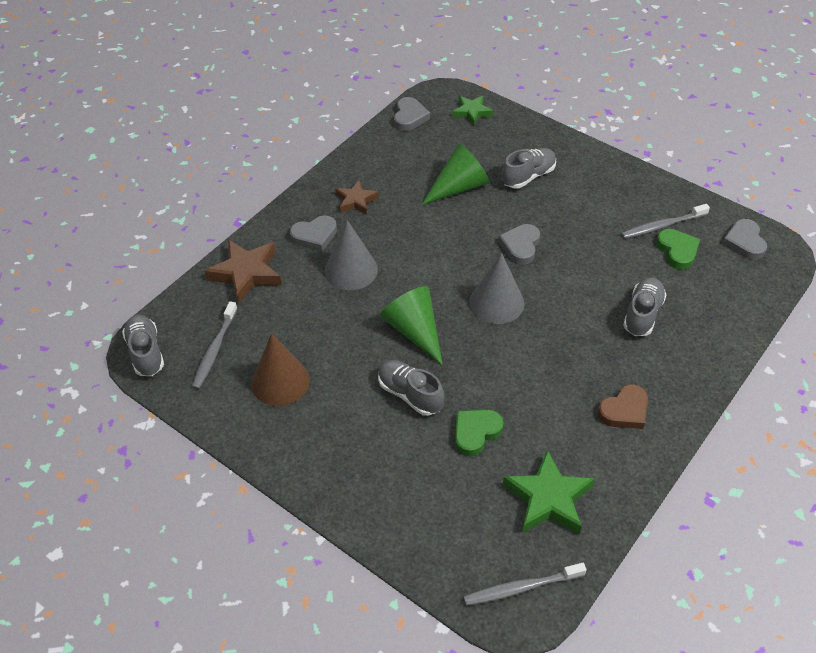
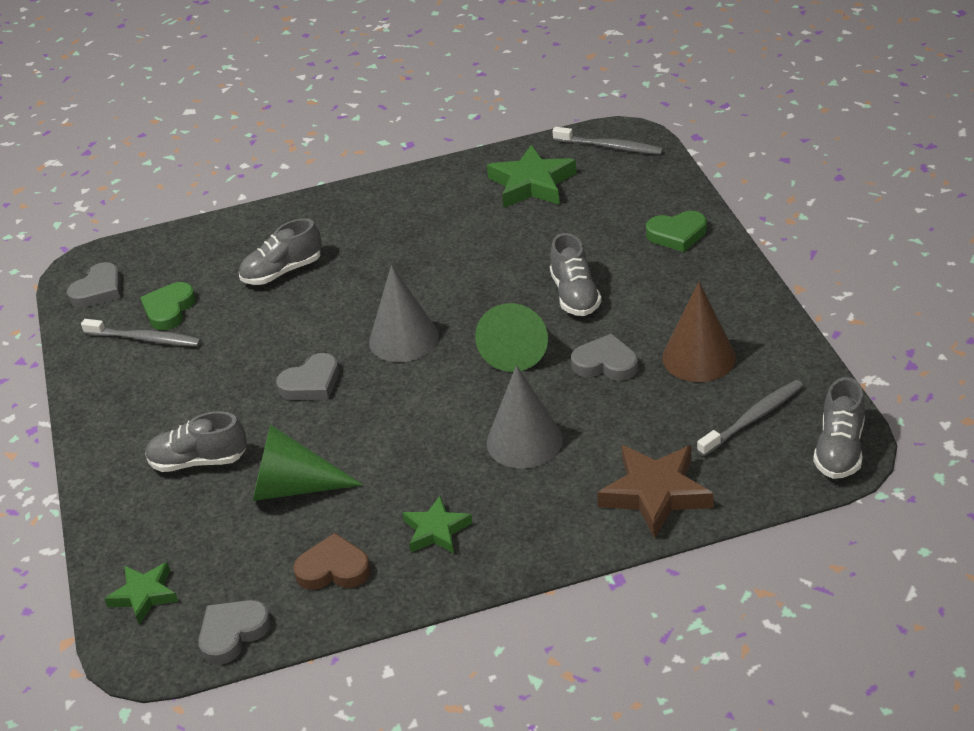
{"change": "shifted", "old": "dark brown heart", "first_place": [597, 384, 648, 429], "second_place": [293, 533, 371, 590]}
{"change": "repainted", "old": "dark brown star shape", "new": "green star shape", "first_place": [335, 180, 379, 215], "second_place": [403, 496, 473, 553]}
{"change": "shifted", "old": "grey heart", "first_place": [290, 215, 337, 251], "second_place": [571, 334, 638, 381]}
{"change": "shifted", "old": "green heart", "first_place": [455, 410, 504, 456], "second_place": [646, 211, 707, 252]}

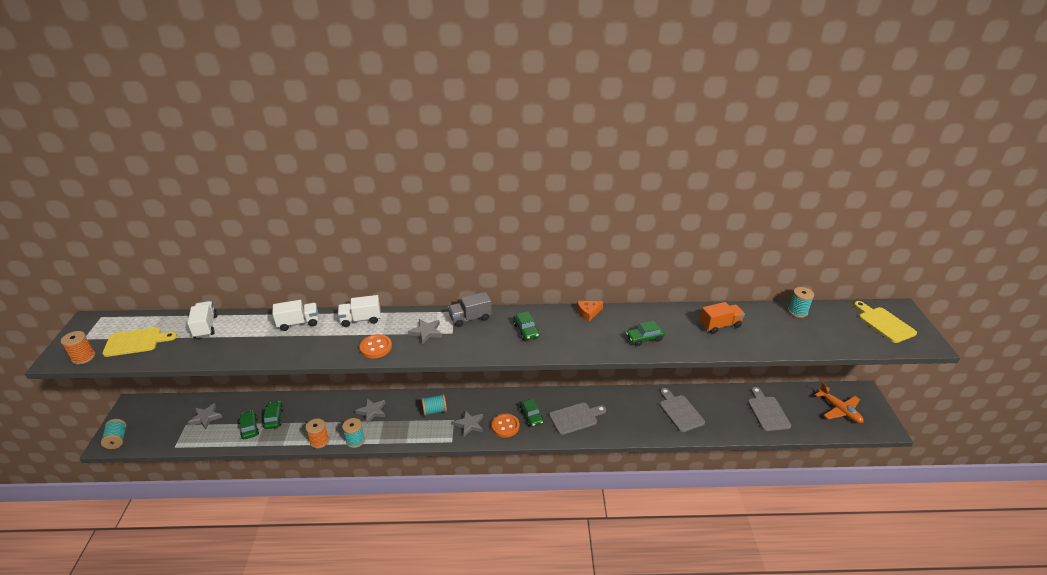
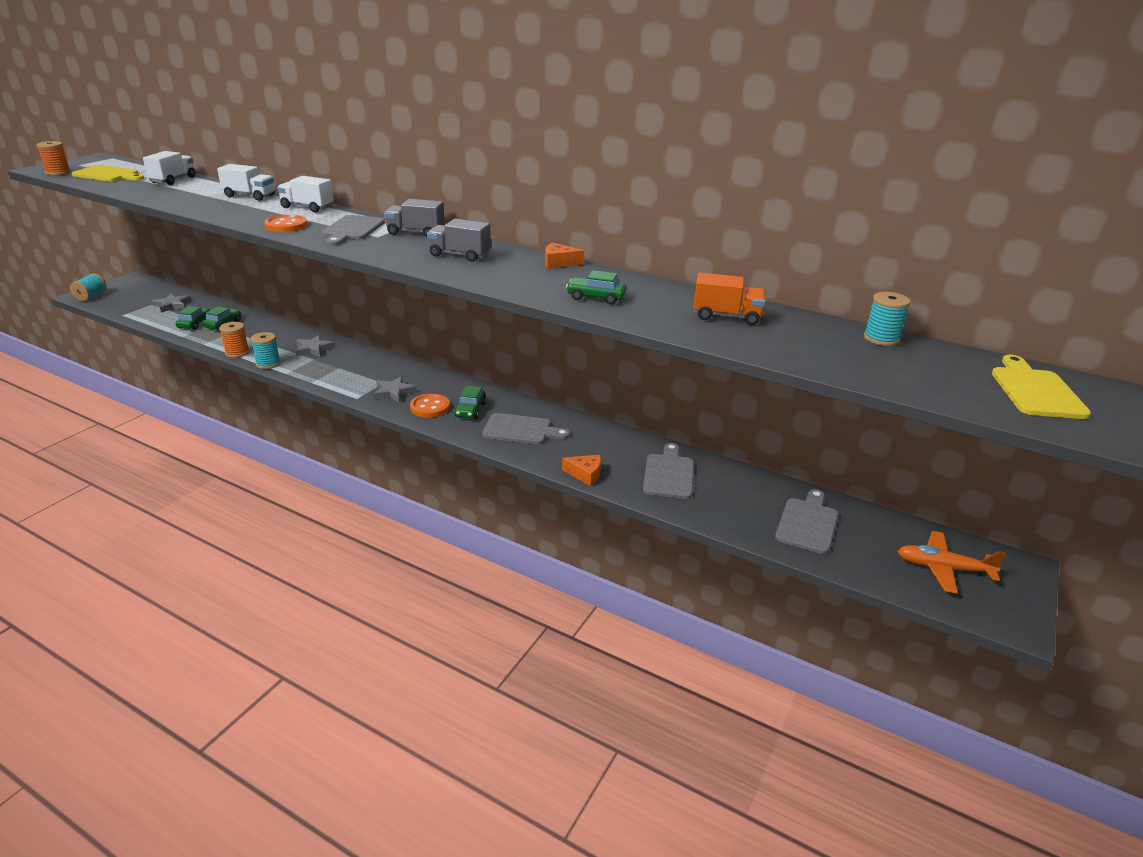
{"change": "swapped", "old": "grey star shape", "new": "grey bread board", "first_place": [408, 319, 442, 345], "second_place": [322, 215, 385, 245]}
{"change": "swapped", "old": "green automobile", "new": "grey lorry", "first_place": [513, 311, 540, 340], "second_place": [427, 219, 491, 262]}
{"change": "new", "new": "orange-coloured cheese", "second_place": [562, 455, 601, 486]}
{"change": "rotated", "old": "orange-coloured toy plane", "first_place": [815, 382, 864, 423], "second_place": [897, 531, 1006, 594], "degrees": 105}
{"change": "gone", "old": "turquoise bobbin", "first_place": [421, 394, 447, 416]}

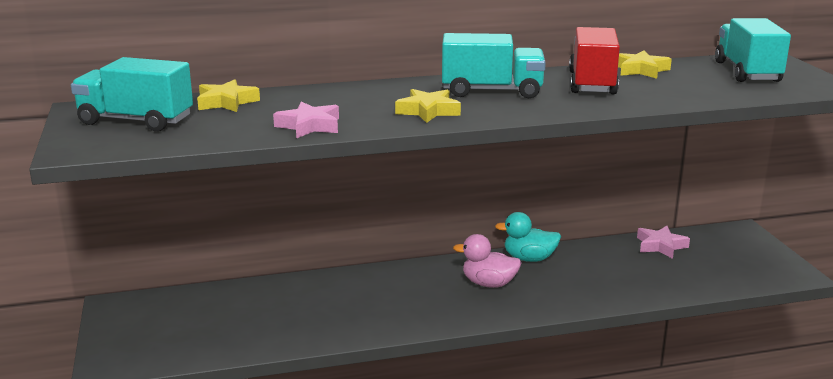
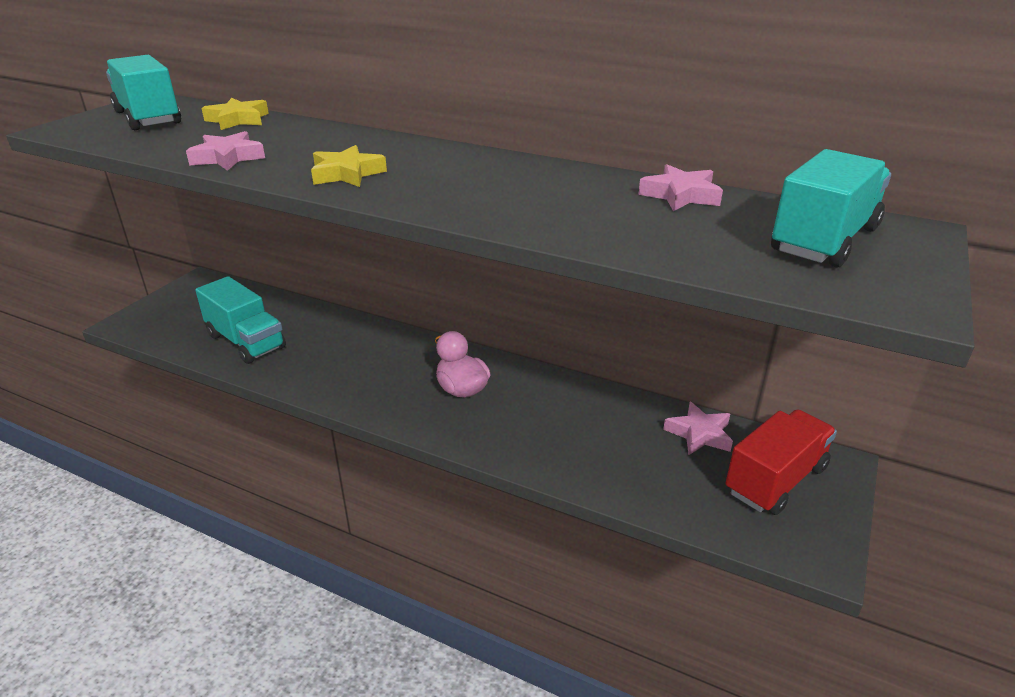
{"change": "shifted", "old": "turquoise lorry", "first_place": [442, 33, 546, 98], "second_place": [195, 276, 286, 364]}
{"change": "repainted", "old": "golden star shape", "new": "rosy star shape", "first_place": [618, 50, 672, 79], "second_place": [638, 164, 723, 211]}
{"change": "shifted", "old": "red lorry", "first_place": [569, 27, 620, 94], "second_place": [726, 409, 837, 515]}
{"change": "gone", "old": "turquoise duck", "first_place": [495, 212, 561, 262]}

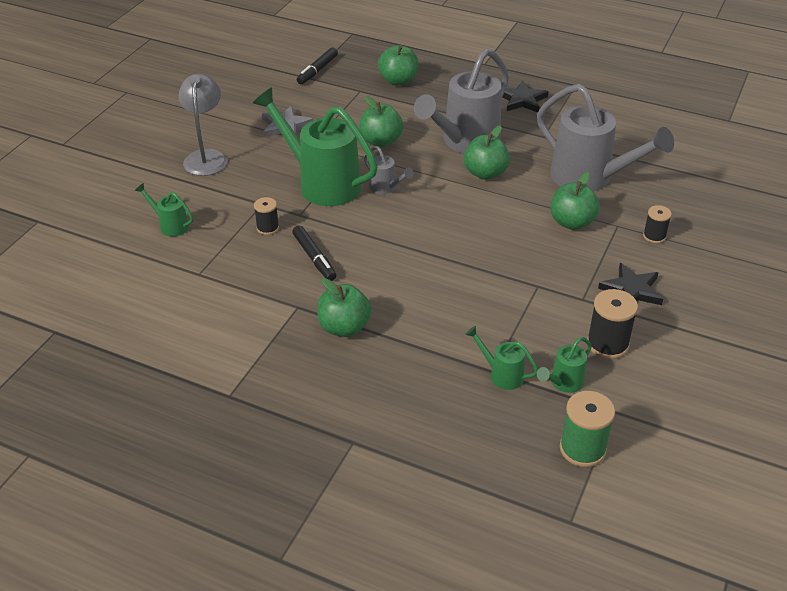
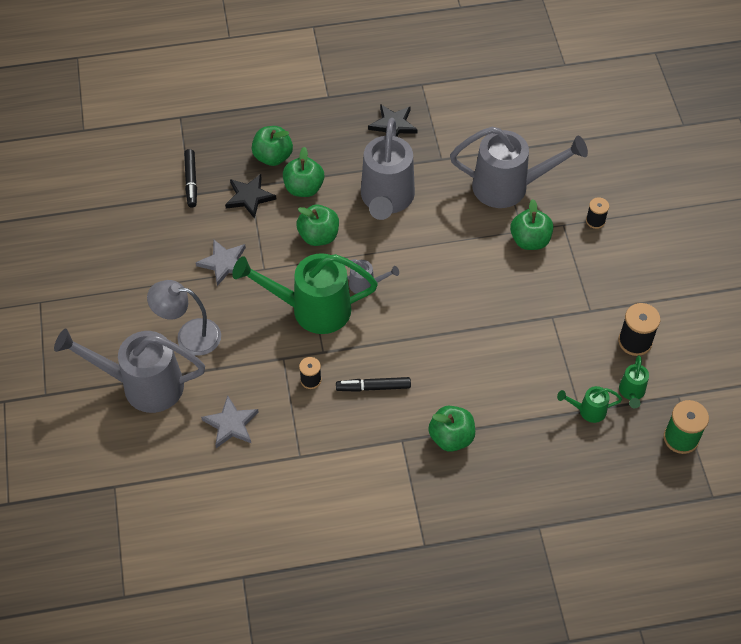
{"change": "new", "new": "grey sprinkling can", "second_place": [54, 329, 205, 413]}
{"change": "rotated", "old": "grey lamp", "first_place": [178, 74, 228, 176], "second_place": [147, 280, 221, 356], "degrees": -45}
{"change": "swapped", "old": "green sprinkling can", "new": "grey star shape", "first_place": [135, 183, 193, 237], "second_place": [201, 395, 259, 448]}
{"change": "shifted", "old": "black star shape", "first_place": [598, 263, 663, 305], "second_place": [225, 174, 276, 219]}
{"change": "shifted", "old": "green toy apple", "first_place": [464, 125, 510, 180], "second_place": [283, 147, 324, 197]}
{"change": "rotated", "old": "black marker pen", "first_place": [292, 225, 336, 281], "second_place": [336, 377, 411, 392], "degrees": 150}

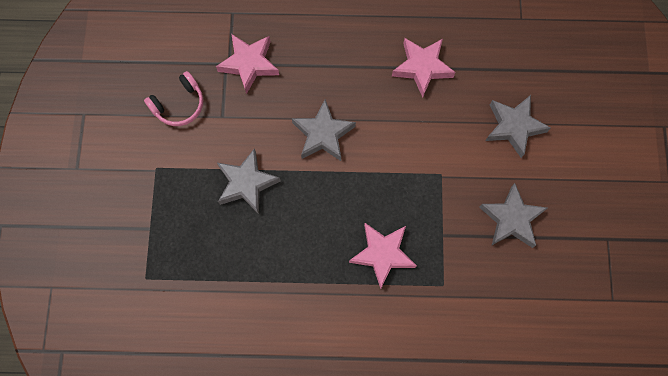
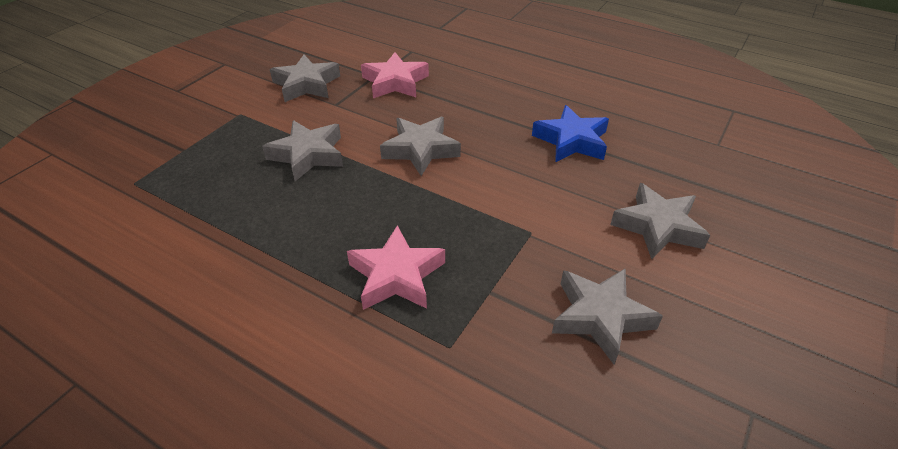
{"change": "swapped", "old": "rosy over-ear headphones", "new": "grey star shape", "first_place": [144, 71, 203, 126], "second_place": [270, 55, 340, 102]}
{"change": "repainted", "old": "rosy star shape", "new": "cobalt star shape", "first_place": [392, 38, 456, 98], "second_place": [532, 105, 609, 163]}

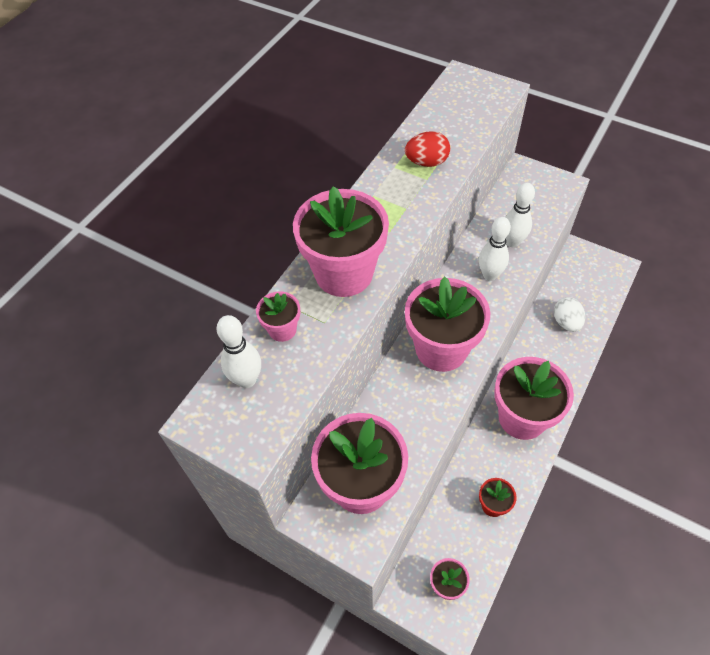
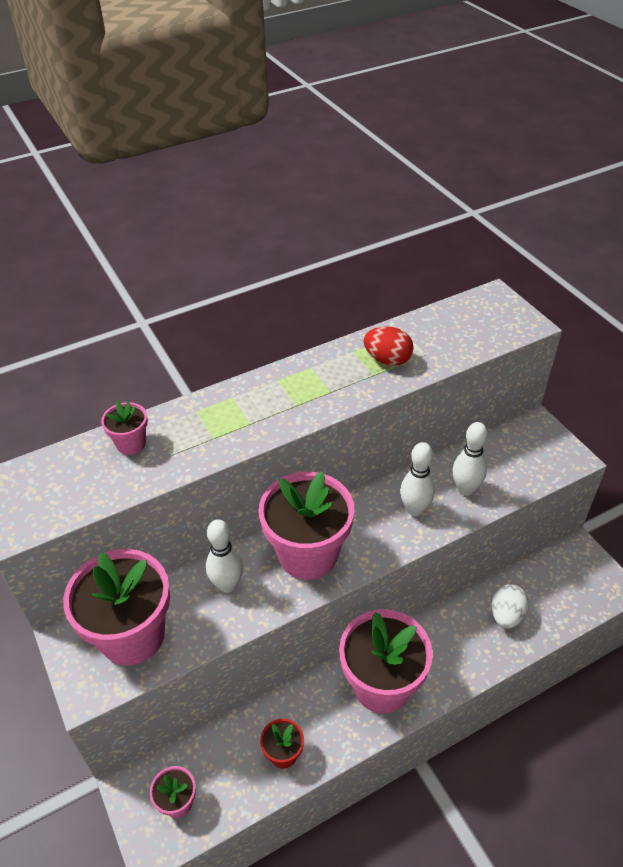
{"change": "shifted", "old": "snow-white skittle", "first_place": [217, 315, 261, 388], "second_place": [206, 519, 243, 593]}
{"change": "gone", "old": "rosy plant pot", "first_place": [293, 186, 389, 297]}

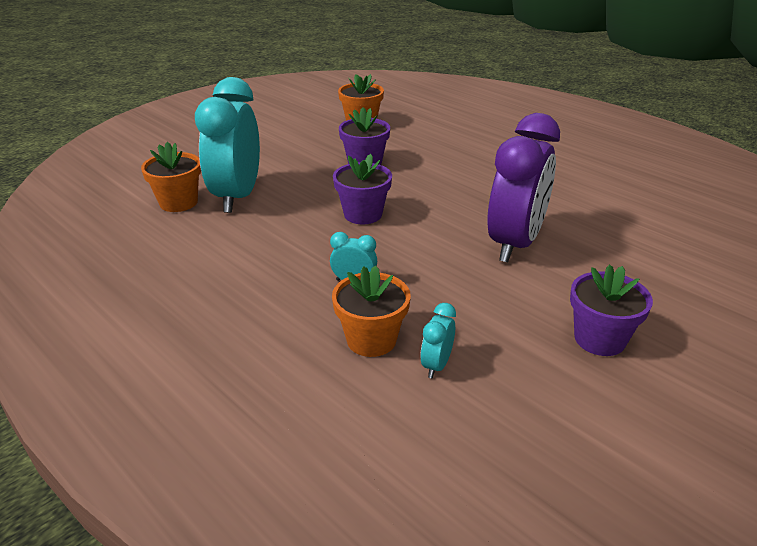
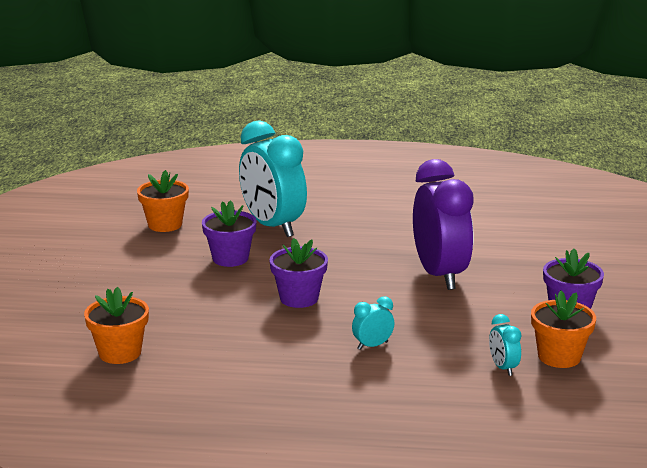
{"change": "shifted", "old": "turquoise bedside clock", "first_place": [195, 77, 260, 213], "second_place": [239, 120, 307, 237]}
{"change": "shifted", "old": "orange-coloured plant pot", "first_place": [332, 266, 411, 357], "second_place": [531, 291, 596, 368]}

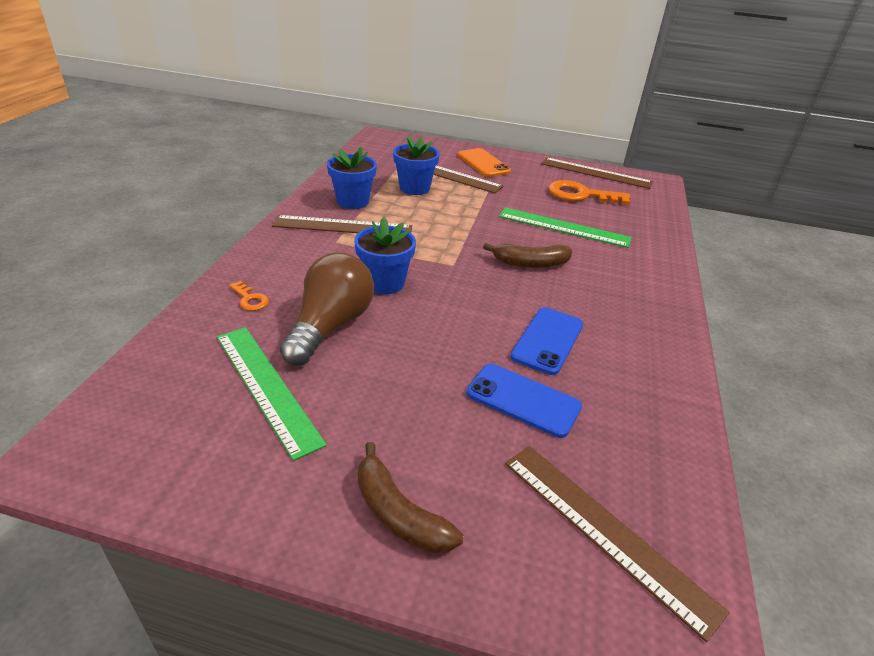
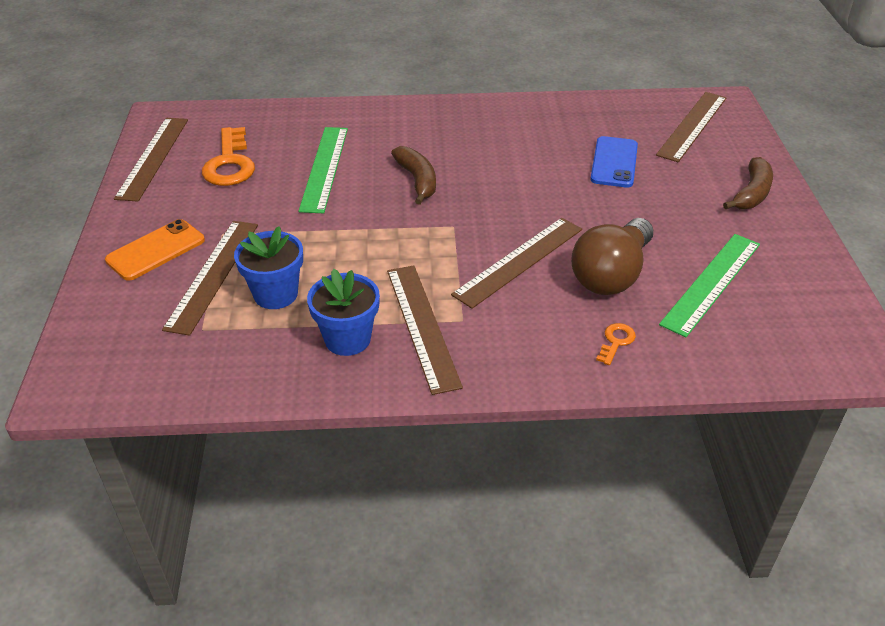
{"change": "swapped", "old": "cobalt plant pot", "new": "dark brown ruler", "first_place": [354, 217, 416, 294], "second_place": [451, 218, 582, 309]}
{"change": "rotated", "old": "dark brown lightbulb", "first_place": [280, 252, 374, 365], "second_place": [571, 218, 653, 295], "degrees": -60}
{"change": "gone", "old": "cobalt phone", "first_place": [510, 307, 583, 375]}

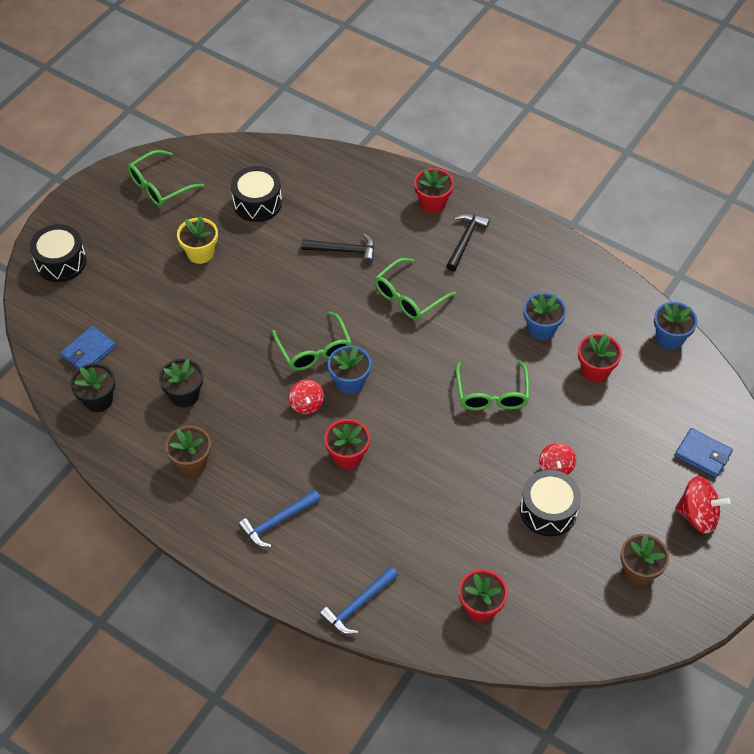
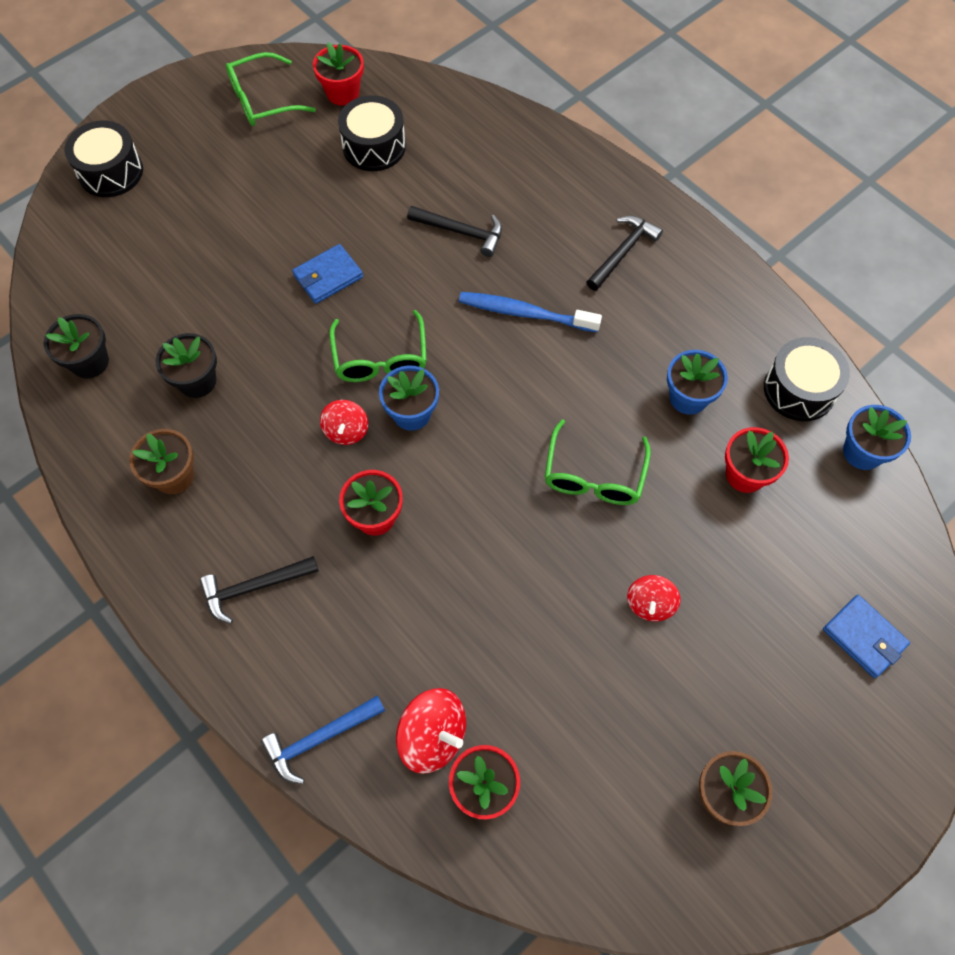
{"change": "repainted", "old": "cobalt carpenter's hammer", "new": "black carpenter's hammer", "first_place": [239, 490, 321, 547], "second_place": [199, 556, 319, 624]}
{"change": "shifted", "old": "cobalt billfold", "first_place": [60, 326, 116, 369], "second_place": [292, 244, 363, 304]}
{"change": "shifted", "old": "red plant pot", "first_place": [414, 168, 454, 213], "second_place": [313, 42, 364, 106]}
{"change": "shifted", "old": "red toy top", "first_place": [675, 476, 731, 534], "second_place": [396, 688, 466, 774]}
{"change": "swapped", "old": "green spectacles", "new": "cobalt toothbrush", "first_place": [375, 258, 456, 320], "second_place": [459, 292, 602, 332]}
{"change": "shifted", "old": "black drum", "first_place": [520, 470, 581, 536], "second_place": [764, 337, 850, 421]}
{"change": "gone", "old": "golden plant pot", "first_place": [177, 216, 218, 264]}

